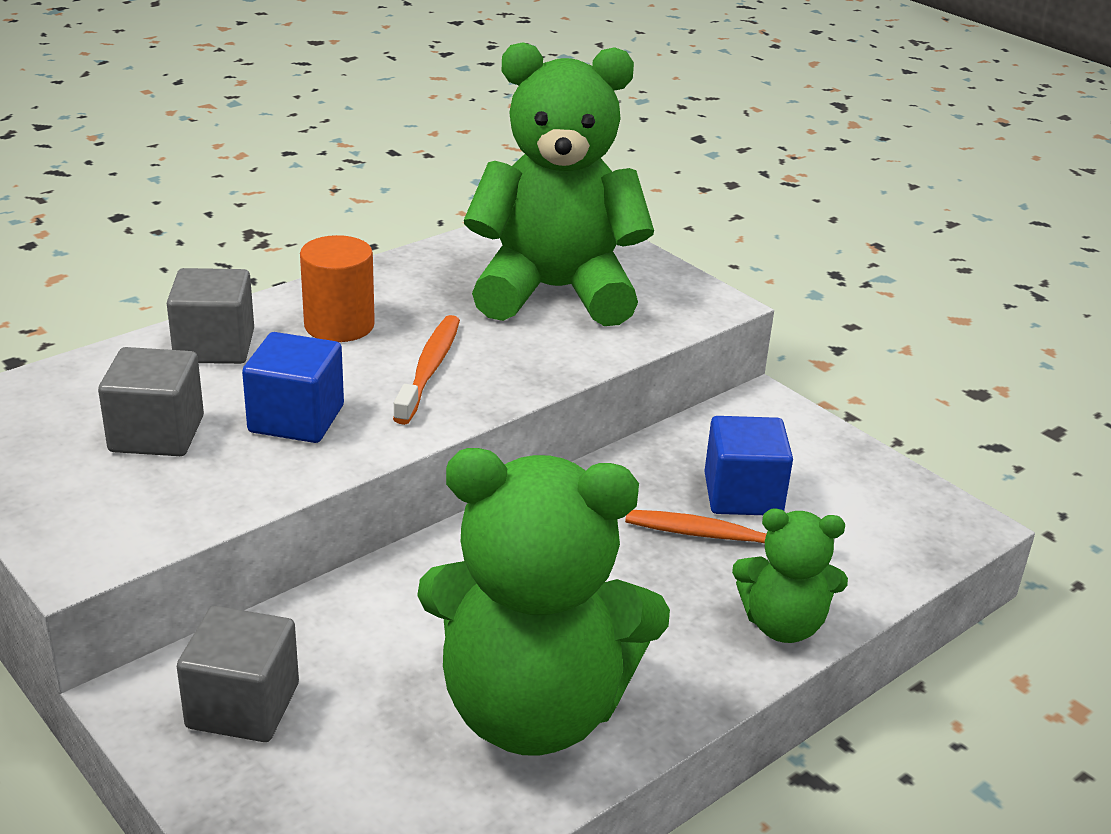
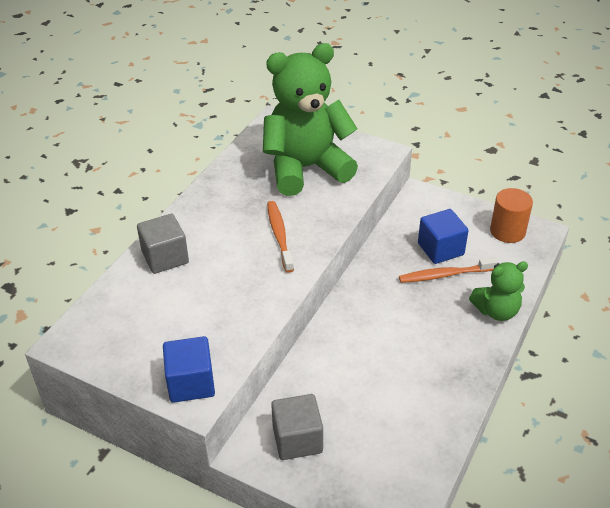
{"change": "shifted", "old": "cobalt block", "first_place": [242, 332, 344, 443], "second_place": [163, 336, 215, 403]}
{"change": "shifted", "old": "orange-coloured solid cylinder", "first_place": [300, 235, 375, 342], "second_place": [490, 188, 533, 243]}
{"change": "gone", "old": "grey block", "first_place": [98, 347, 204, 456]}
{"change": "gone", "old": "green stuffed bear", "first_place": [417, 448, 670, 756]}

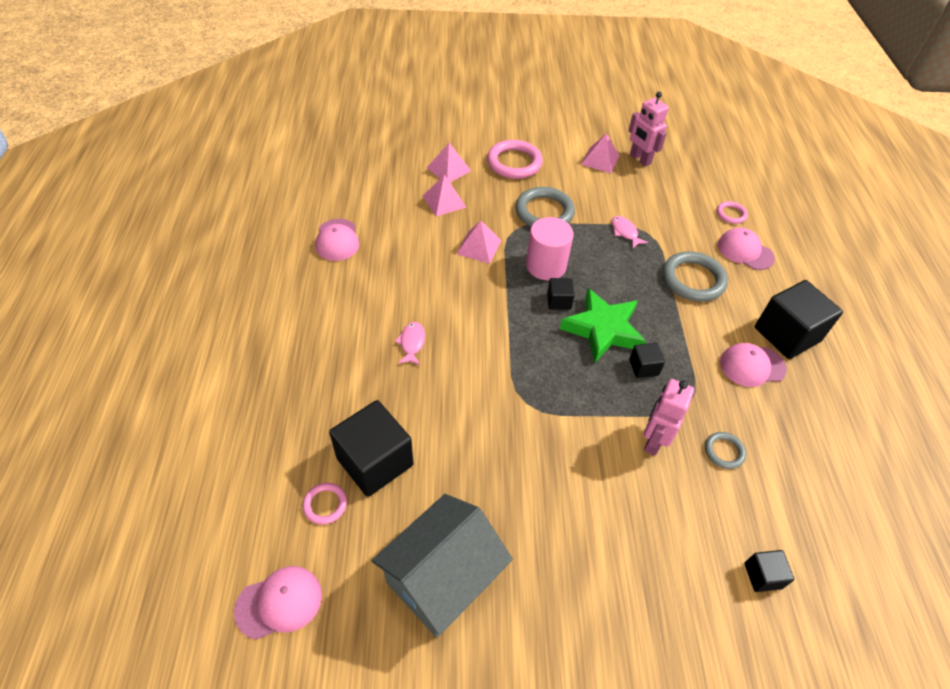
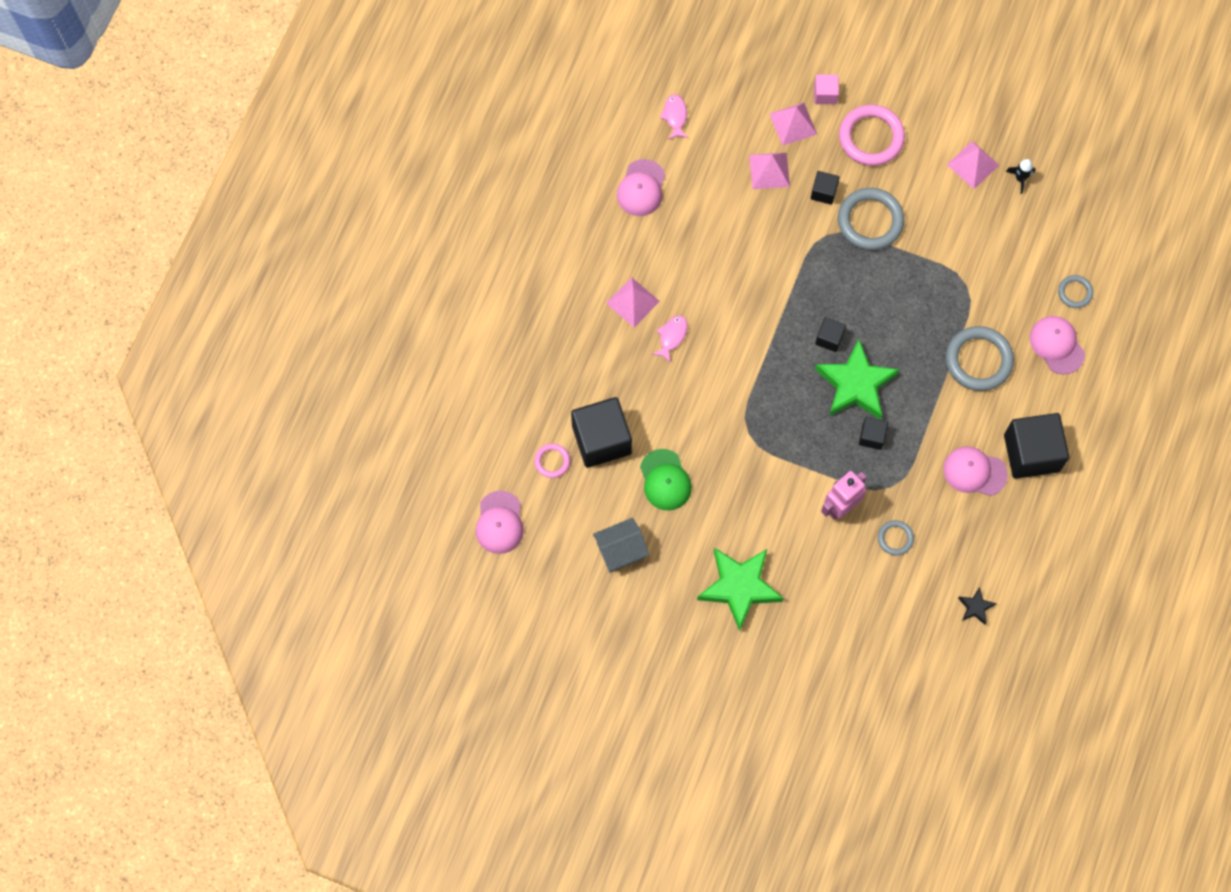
{"change": "rotated", "old": "rosy baseball cap", "first_place": [234, 566, 322, 640], "second_place": [476, 491, 524, 554], "degrees": 90}
{"change": "scaled", "old": "grey cottage", "first_place": [371, 494, 513, 638], "second_place": [593, 518, 649, 573], "factor": 0.58}
{"change": "shifted", "old": "rosy pyramid", "first_place": [457, 221, 502, 264], "second_place": [606, 277, 660, 327]}
{"change": "new", "new": "green baseball cap", "second_place": [640, 449, 692, 510]}
{"change": "shifted", "old": "rosy fish figure", "first_place": [612, 216, 648, 249], "second_place": [660, 94, 688, 140]}
{"change": "new", "new": "green star shape", "second_place": [697, 548, 784, 631]}
{"change": "shifted", "old": "black block", "first_place": [744, 550, 795, 592], "second_place": [811, 171, 839, 205]}
{"change": "new", "new": "rosy block", "second_place": [814, 74, 839, 104]}
{"change": "new", "new": "black star shape", "second_place": [958, 587, 997, 625]}
{"change": "swapped", "old": "rosy toy robot", "new": "black toy rocket", "first_place": [628, 92, 669, 166], "second_place": [1006, 159, 1035, 194]}
{"change": "repainted", "old": "rosy hoop", "new": "grey hoop", "first_place": [717, 201, 748, 224], "second_place": [1058, 275, 1093, 308]}
{"change": "gone", "old": "rosy solid cylinder", "first_place": [526, 217, 574, 280]}

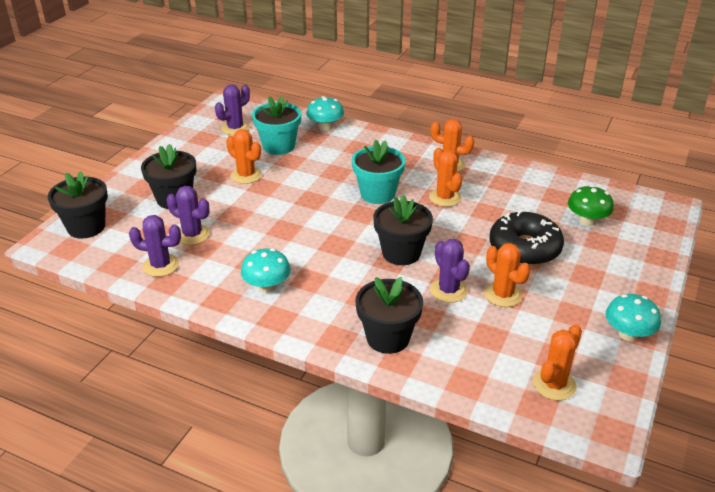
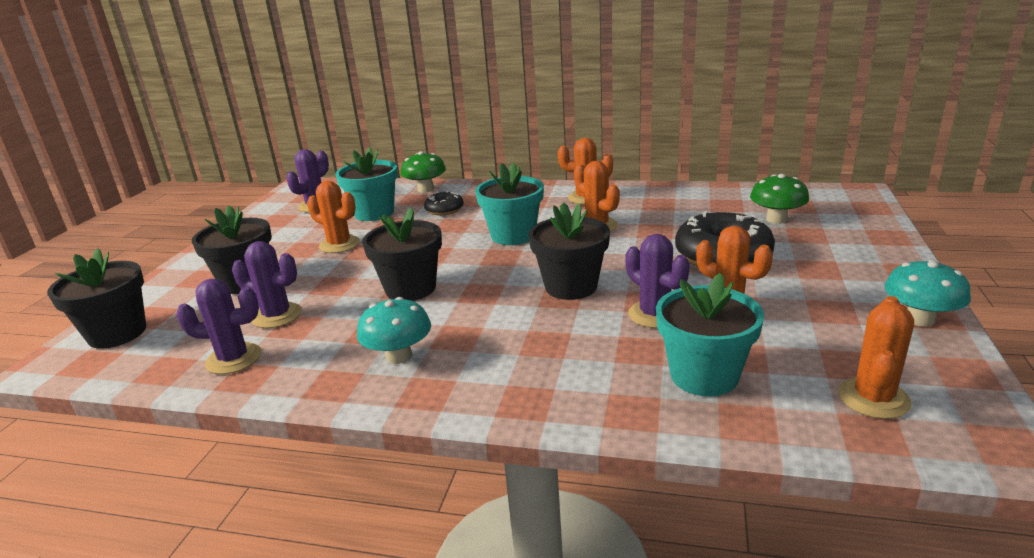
{"change": "shifted", "old": "black plant pot", "first_place": [356, 277, 423, 354], "second_place": [362, 208, 442, 301]}
{"change": "repainted", "old": "turquoise mushroom", "new": "green mushroom", "first_place": [306, 96, 344, 131], "second_place": [401, 151, 446, 193]}
{"change": "new", "new": "black donut", "second_place": [424, 191, 464, 215]}
{"change": "new", "new": "turquoise plant pot", "second_place": [656, 273, 764, 396]}

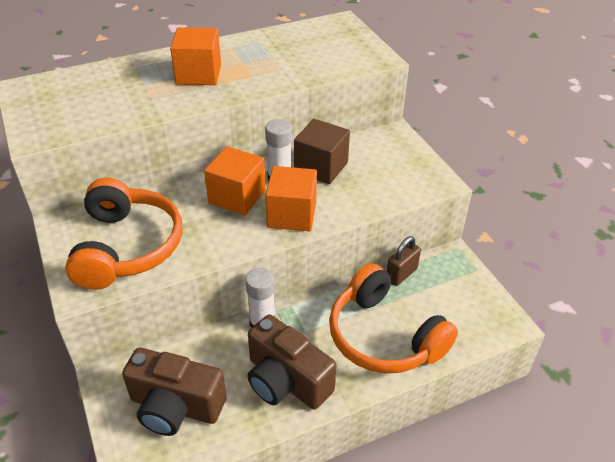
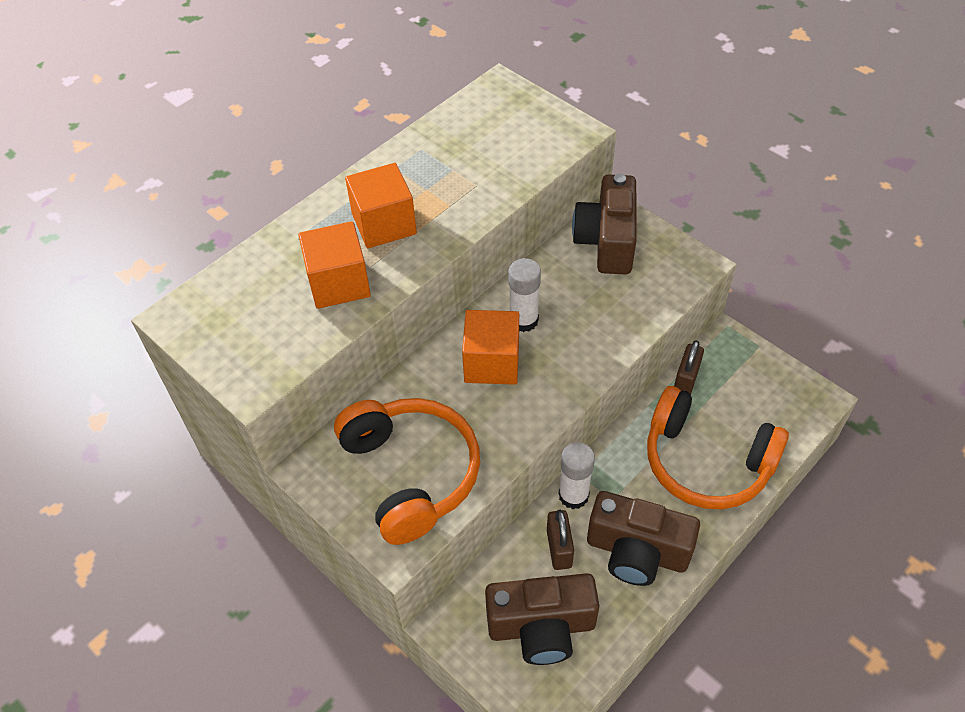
{"change": "shifted", "old": "orange-coloured block", "first_place": [265, 166, 317, 231], "second_place": [298, 221, 371, 309]}
{"change": "new", "new": "dark brown small lock", "second_place": [547, 510, 574, 570]}
{"change": "new", "new": "dark brown photo camera", "second_place": [572, 174, 636, 275]}
{"change": "gone", "old": "dark brown block", "first_place": [294, 119, 350, 184]}

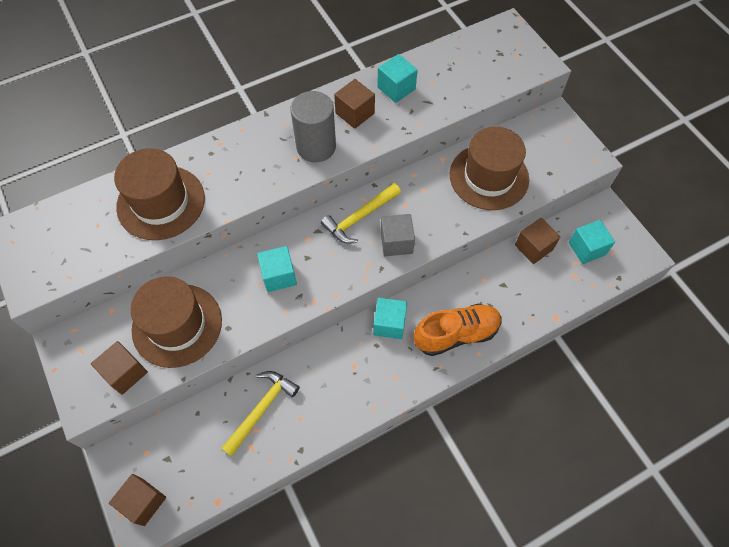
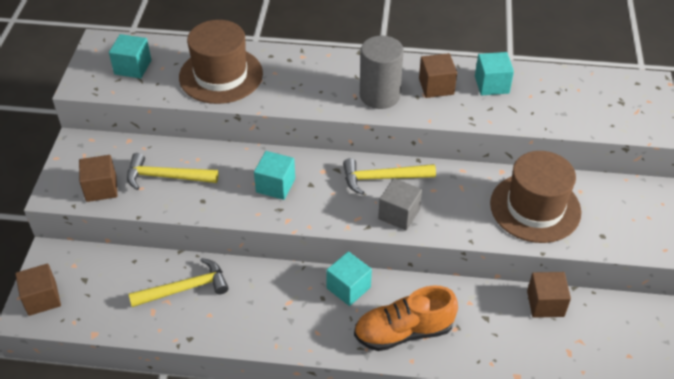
{"change": "shifted", "old": "turquoise block", "first_place": [569, 220, 615, 264], "second_place": [109, 34, 151, 78]}
{"change": "swapped", "old": "dark brown tall hat", "new": "golden carpenter's hammer", "first_place": [130, 276, 222, 368], "second_place": [127, 153, 218, 190]}
{"change": "rotated", "old": "orange-coloured shoe", "first_place": [414, 304, 501, 356], "second_place": [354, 286, 458, 351], "degrees": 150}

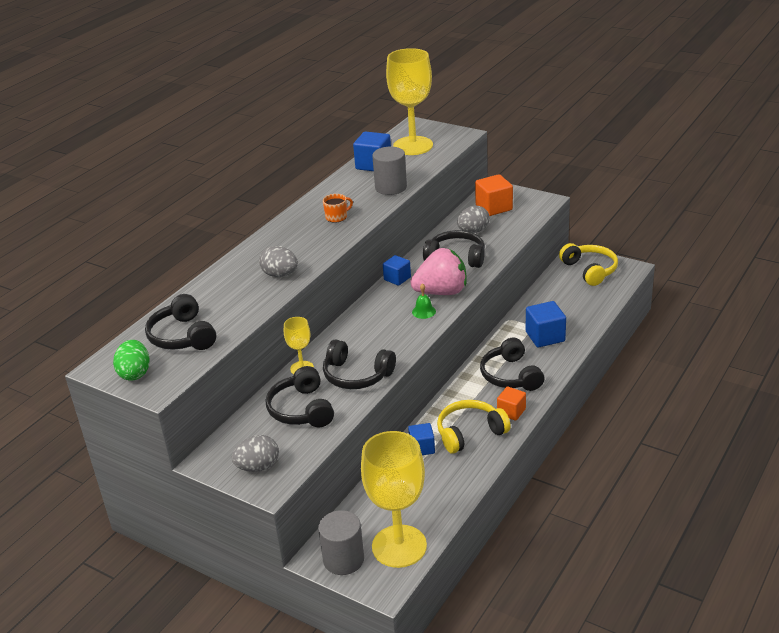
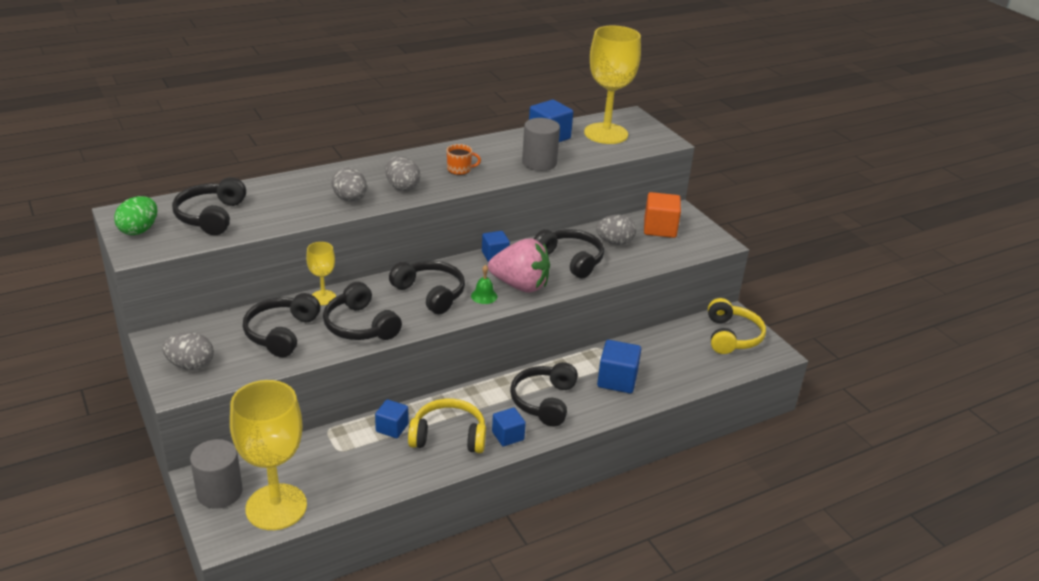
{"change": "new", "new": "grey egg", "second_place": [385, 156, 420, 191]}
{"change": "new", "new": "black over-ear headphones", "second_place": [389, 261, 465, 314]}
{"change": "repainted", "old": "orange-coloured block", "new": "cobalt block", "first_place": [497, 387, 526, 421], "second_place": [492, 408, 526, 447]}

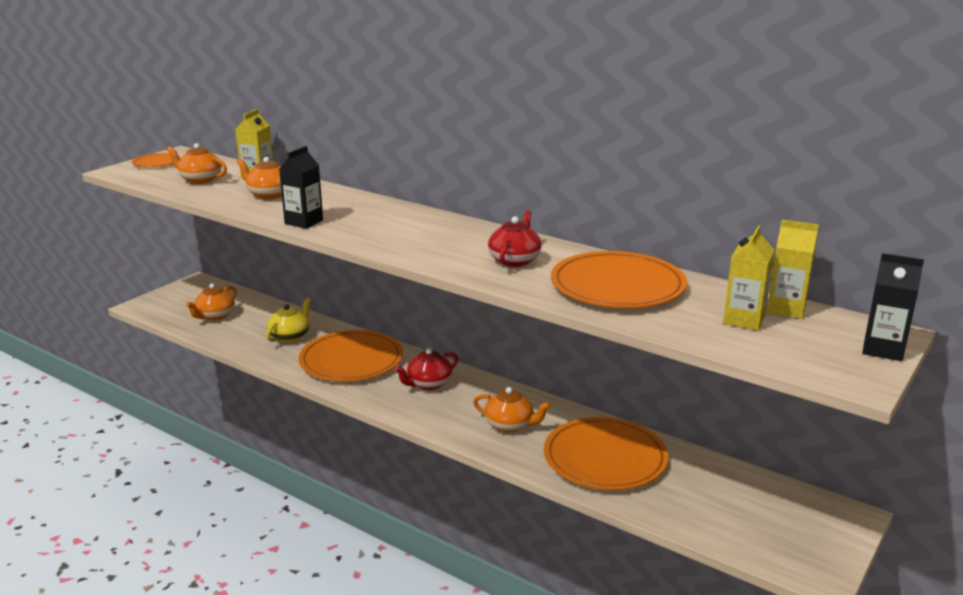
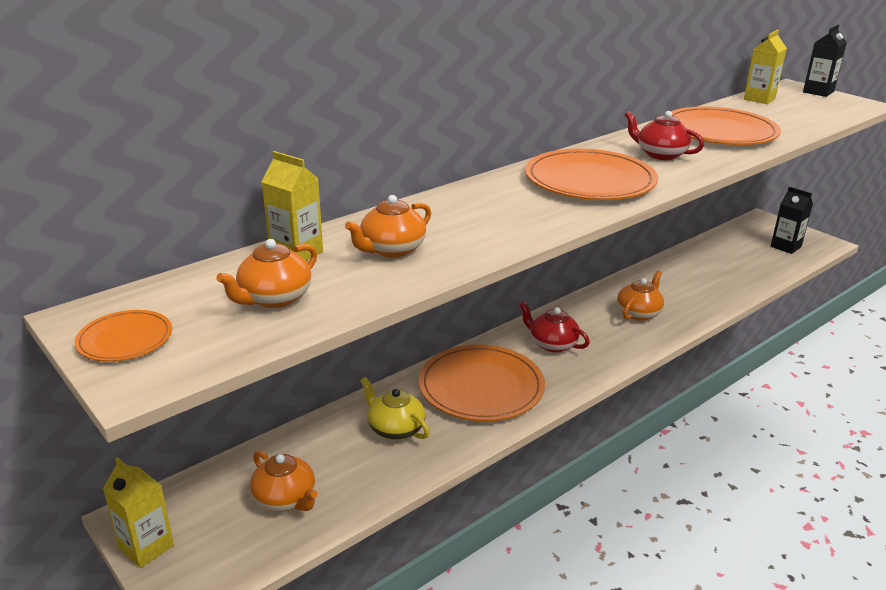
{"change": "shifted", "old": "golden carton", "first_place": [723, 226, 775, 331], "second_place": [103, 457, 174, 568]}
{"change": "rotated", "old": "red tea pot", "first_place": [395, 348, 459, 390], "second_place": [519, 302, 590, 353], "degrees": 150}
{"change": "shifted", "old": "orange-coloured dinner plate", "first_place": [544, 417, 668, 490], "second_place": [525, 149, 658, 200]}
{"change": "shifted", "old": "black carton", "first_place": [279, 146, 323, 229], "second_place": [771, 187, 813, 254]}

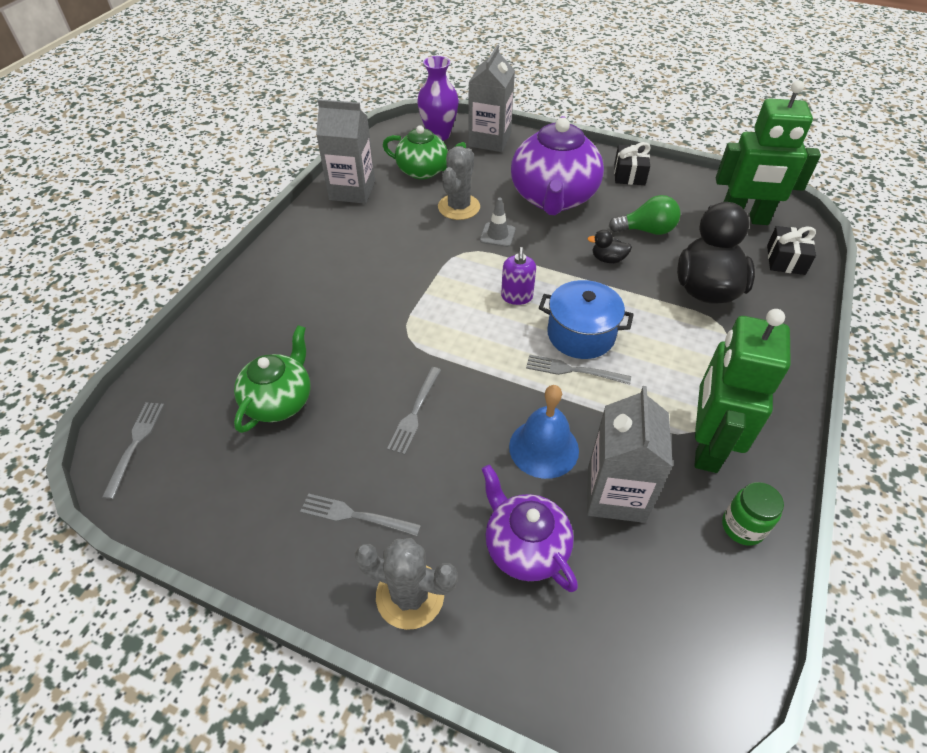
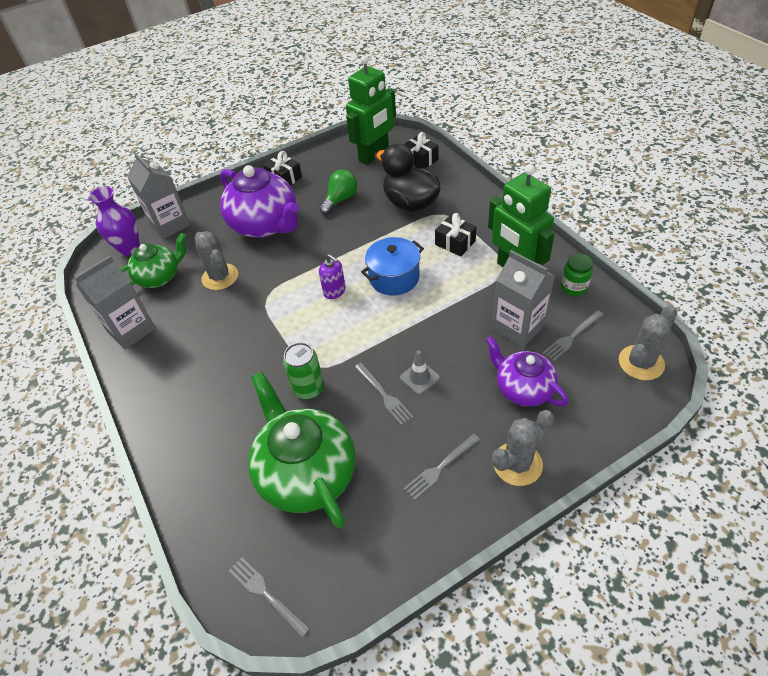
{"change": "scaled", "old": "green tea pot", "first_place": [234, 325, 310, 433], "second_place": [248, 371, 356, 528], "factor": 1.64}
{"change": "new", "new": "green tin", "second_place": [283, 342, 324, 400]}
{"change": "shifted", "old": "grey safety cone", "first_place": [480, 198, 516, 247], "second_place": [400, 350, 440, 395]}
{"change": "new", "new": "black present", "second_place": [435, 213, 476, 256]}
{"change": "rotated", "old": "purple tea pot", "first_place": [482, 464, 578, 592], "second_place": [486, 336, 568, 406], "degrees": 45}
{"change": "shifted", "old": "grey fork", "first_place": [526, 354, 631, 384], "second_place": [543, 310, 604, 361]}
{"change": "new", "new": "grey prickly plant", "second_place": [619, 305, 677, 380]}
{"change": "gone", "old": "cobalt bell", "first_place": [509, 385, 579, 479]}
{"change": "gone", "old": "black duck", "first_place": [587, 230, 632, 263]}

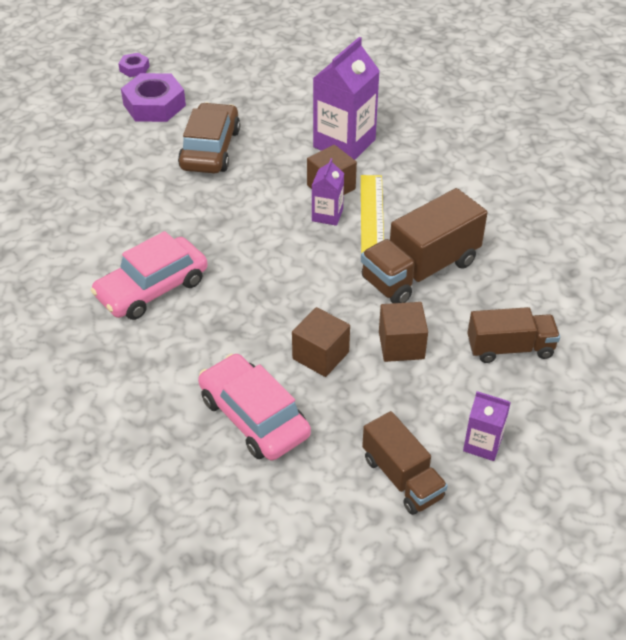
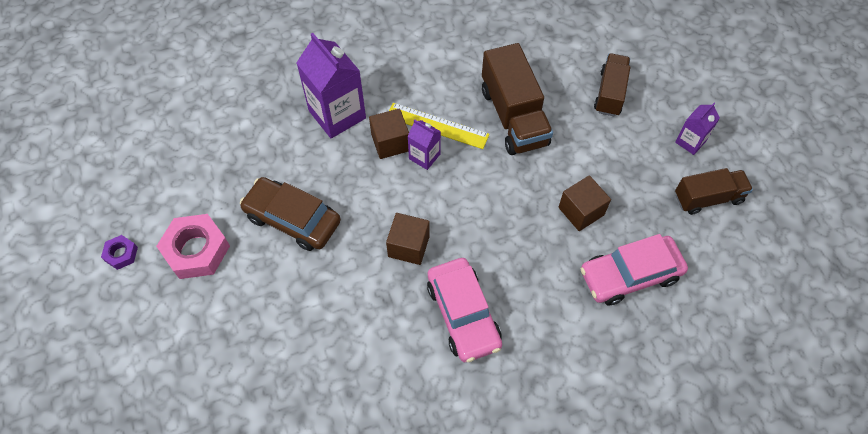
{"change": "repainted", "old": "purple hex nut", "new": "rosy hex nut", "first_place": [121, 73, 186, 122], "second_place": [156, 214, 230, 279]}
{"change": "shifted", "old": "dark brown block", "first_place": [379, 302, 428, 362], "second_place": [386, 213, 430, 265]}

